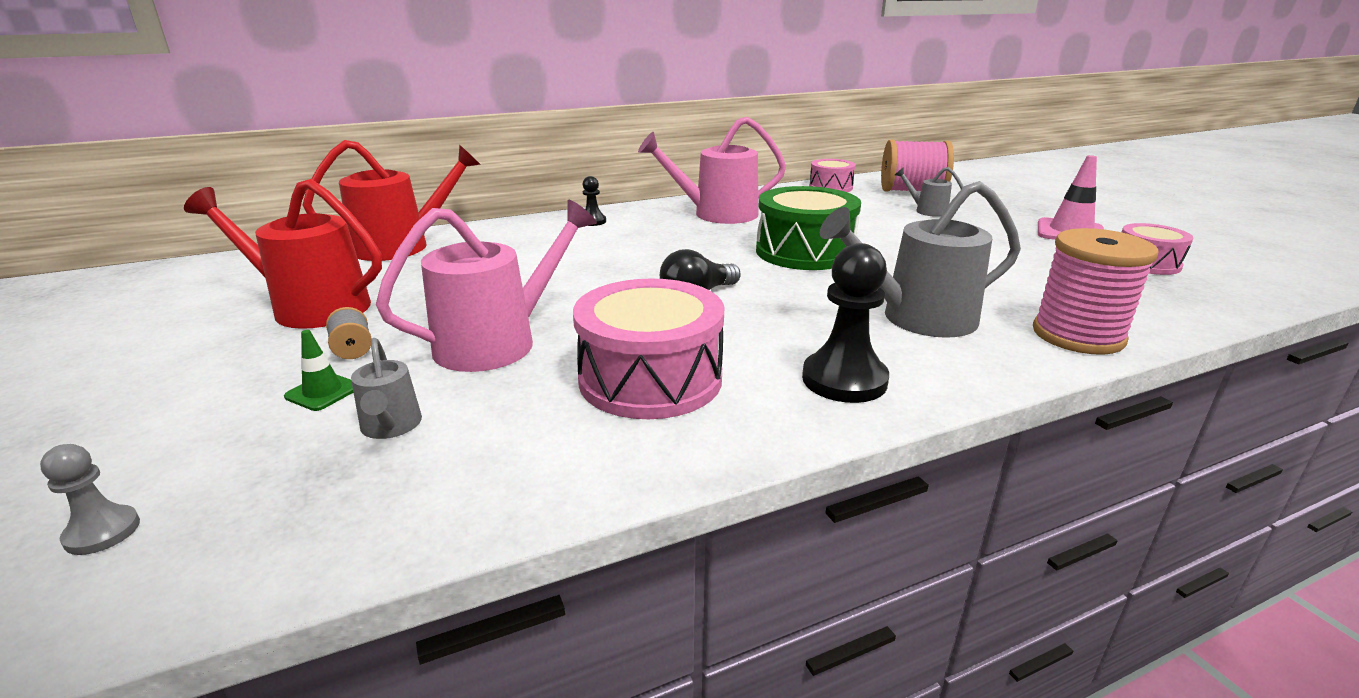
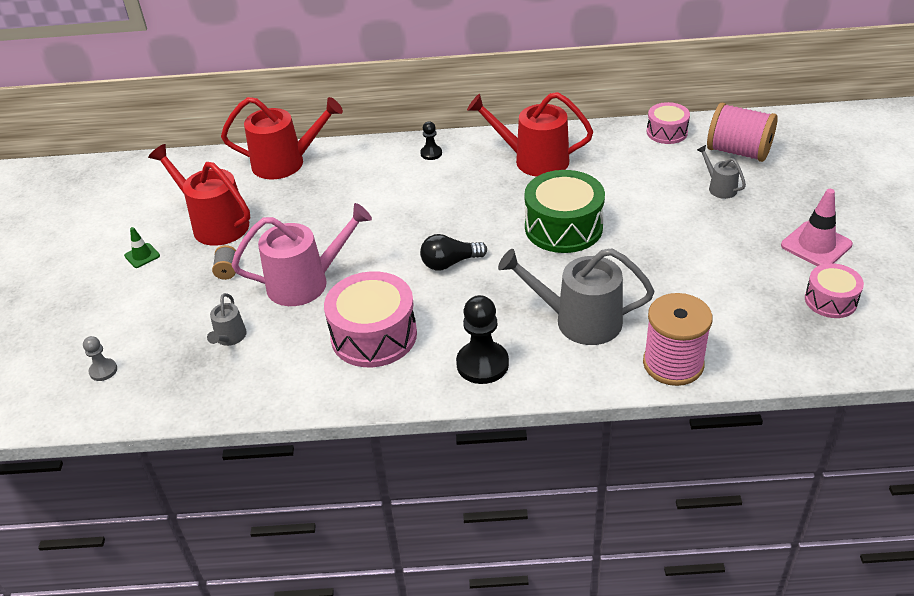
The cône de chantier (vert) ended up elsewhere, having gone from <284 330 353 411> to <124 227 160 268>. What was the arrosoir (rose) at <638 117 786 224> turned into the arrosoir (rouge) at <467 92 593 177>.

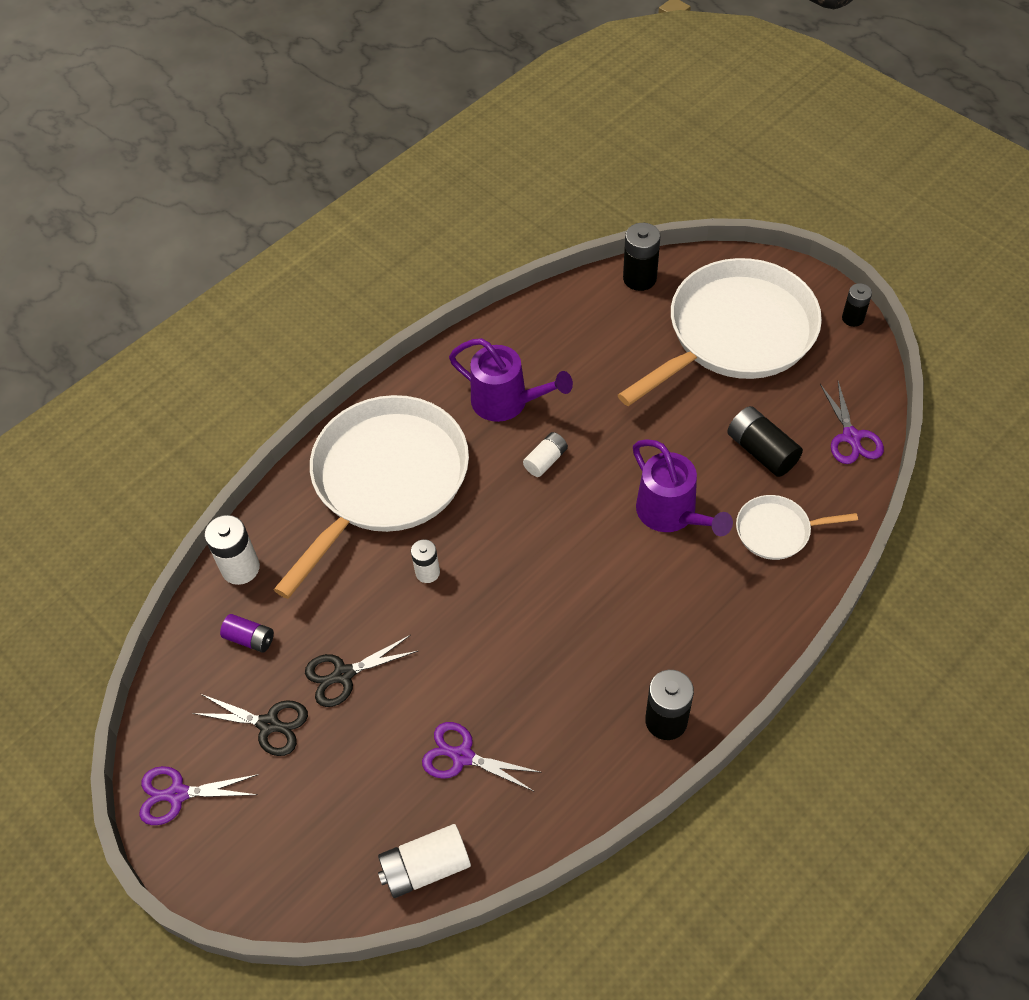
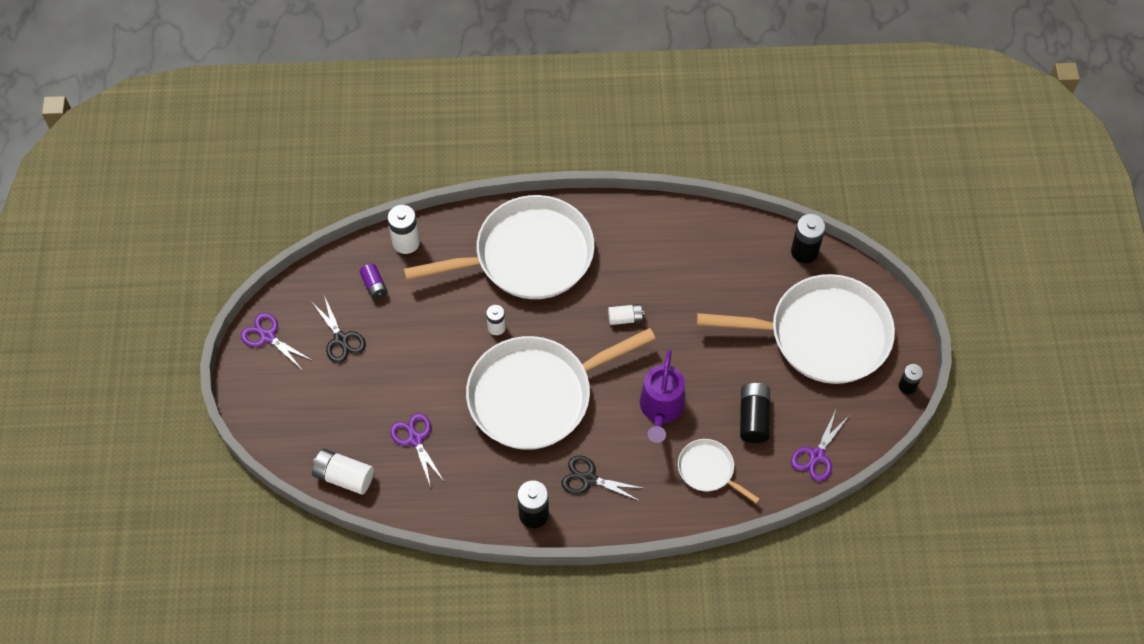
The second view gained the poêle (blanc) at <466 328 656 450>. The ciseaux (noir) ended up elsewhere, having gone from <305 635 418 707> to <561 456 645 502>. The second view lost the arrosoir (violet) at <449 338 573 422>.

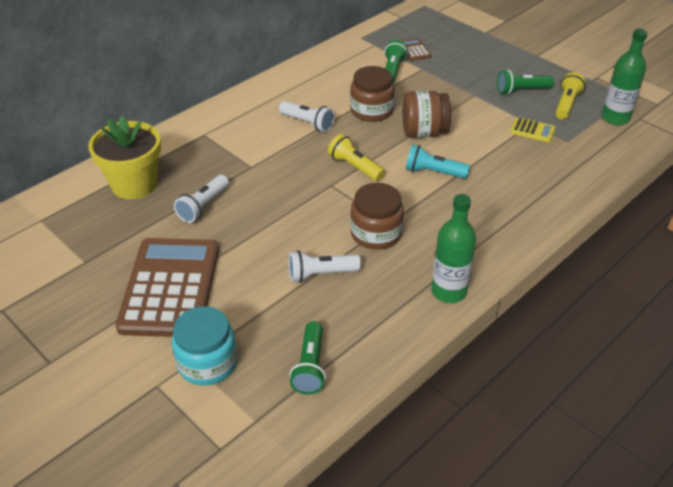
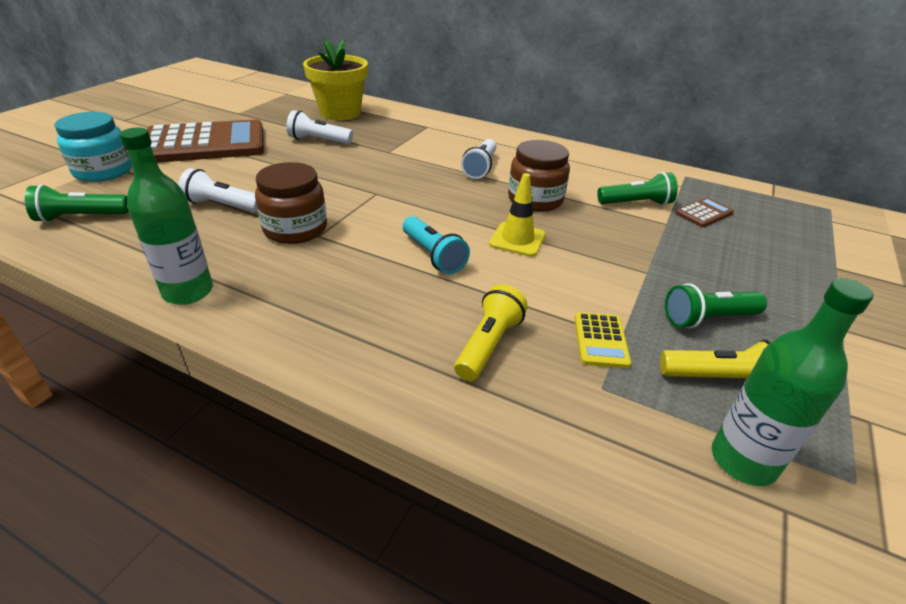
The lampe de poche (blanc) at <289 250 361 282> ended up facing another way, 45 degrees counterclockwise from before. The lampe de poche (turquoise) at <406 144 470 179> ended up facing another way, 150 degrees clockwise from before. The lampe de poche (jaune) ended up elsewhere, having gone from <328 134 385 181> to <454 284 528 381>. Where the bocal (marron) stood at <402 91 451 138>, the cône de chantier (jaune) came to stand at <489 173 546 257>. The lampe de poche (vert) at <497 70 554 95> ended up facing another way, 75 degrees counterclockwise from before.

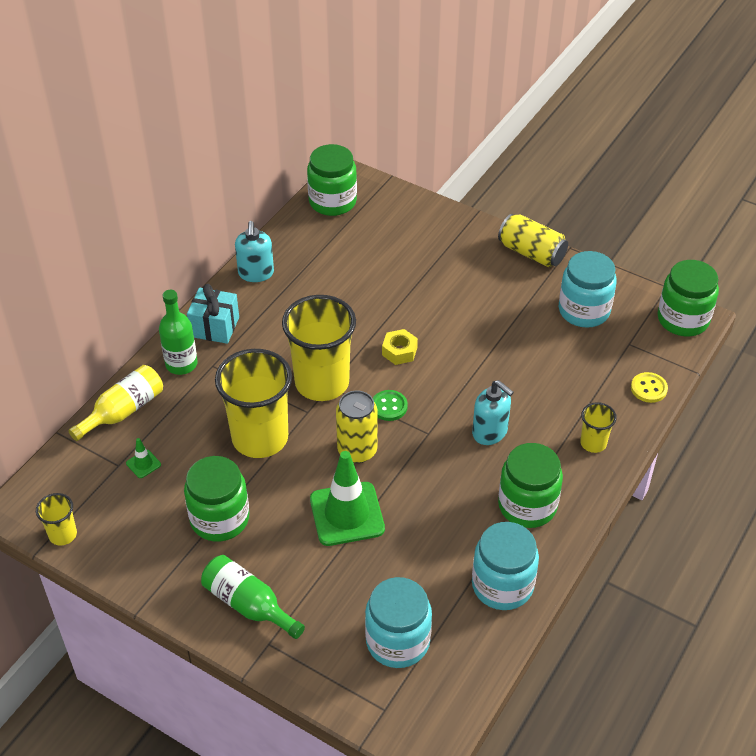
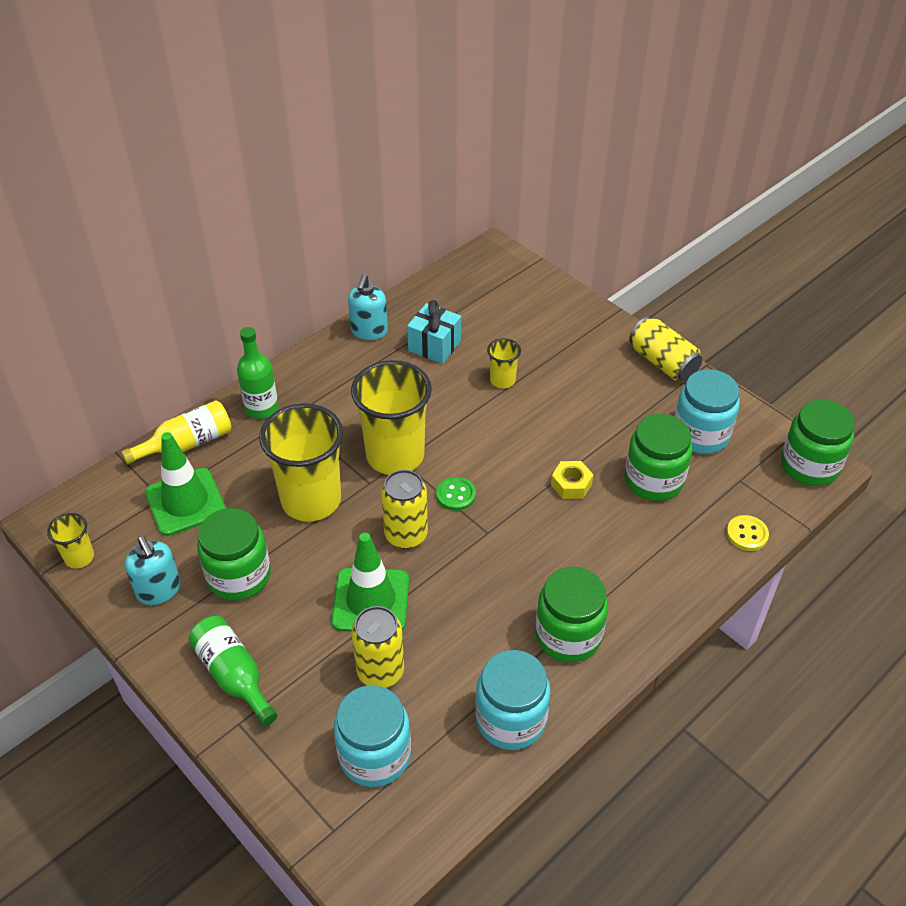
The distributeur de savon (turquoise) ended up elsewhere, having gone from <472 380 514 445> to <125 536 181 605>. The size of the cône de chantier (vert) at <126 438 161 478> changed by a factor of 2.37. The second view gained the canette (jaune) at <351 606 404 688>. The cadeau (turquoise) ended up elsewhere, having gone from <187 284 239 344> to <407 300 461 364>. The gobelet (jaune) ended up elsewhere, having gone from <580 402 617 453> to <487 338 521 388>. The écrou (jaune) ended up elsewhere, having gone from <382 329 418 365> to <551 461 593 499>. The bocal (vert) ended up elsewhere, having gone from <307 144 357 216> to <625 414 692 501>.

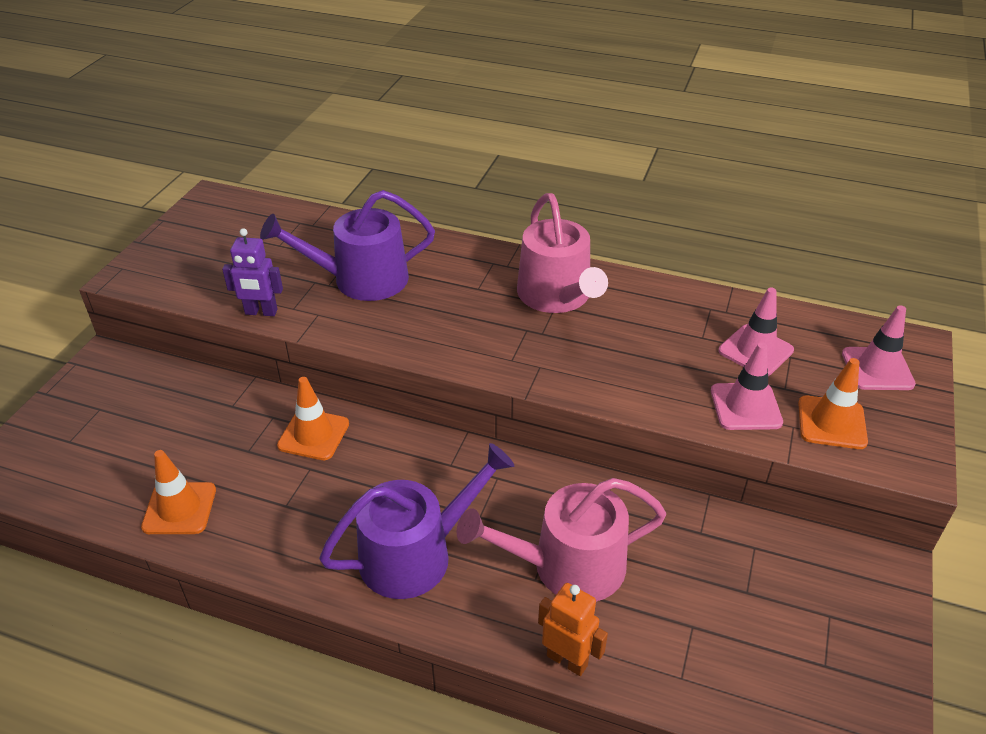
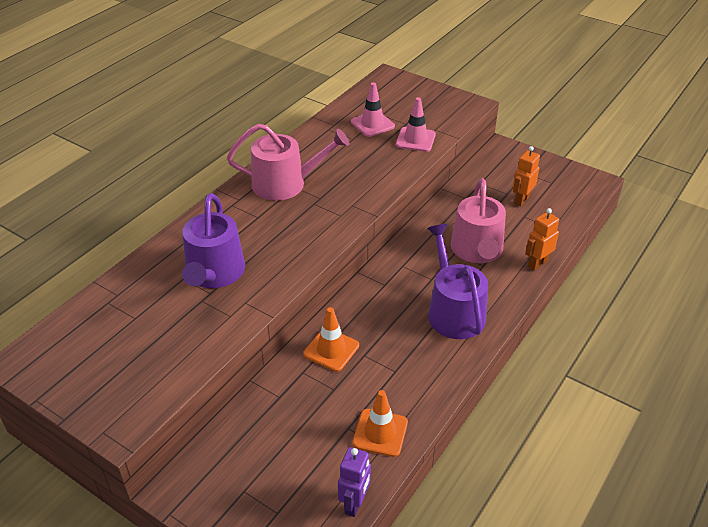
The robot (violet) ended up elsewhere, having gone from <222 228 283 316> to <338 447 371 517>. The second view gained the robot (orange) at <512 146 540 207>. The second view lost the cône de chantier (orange) at <798 358 868 449>. The second view lost the cône de chantier (rose) at <842 305 916 390>.

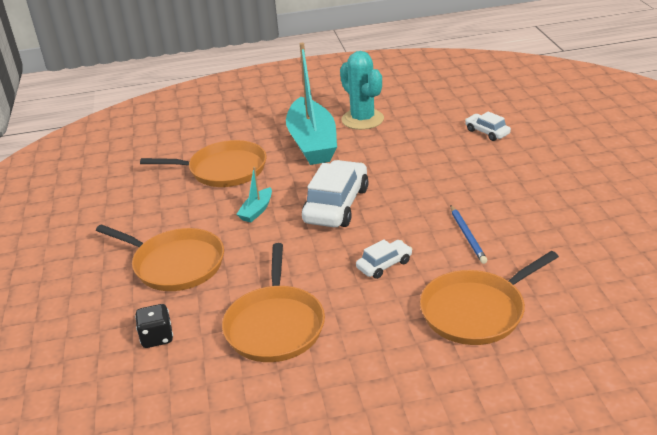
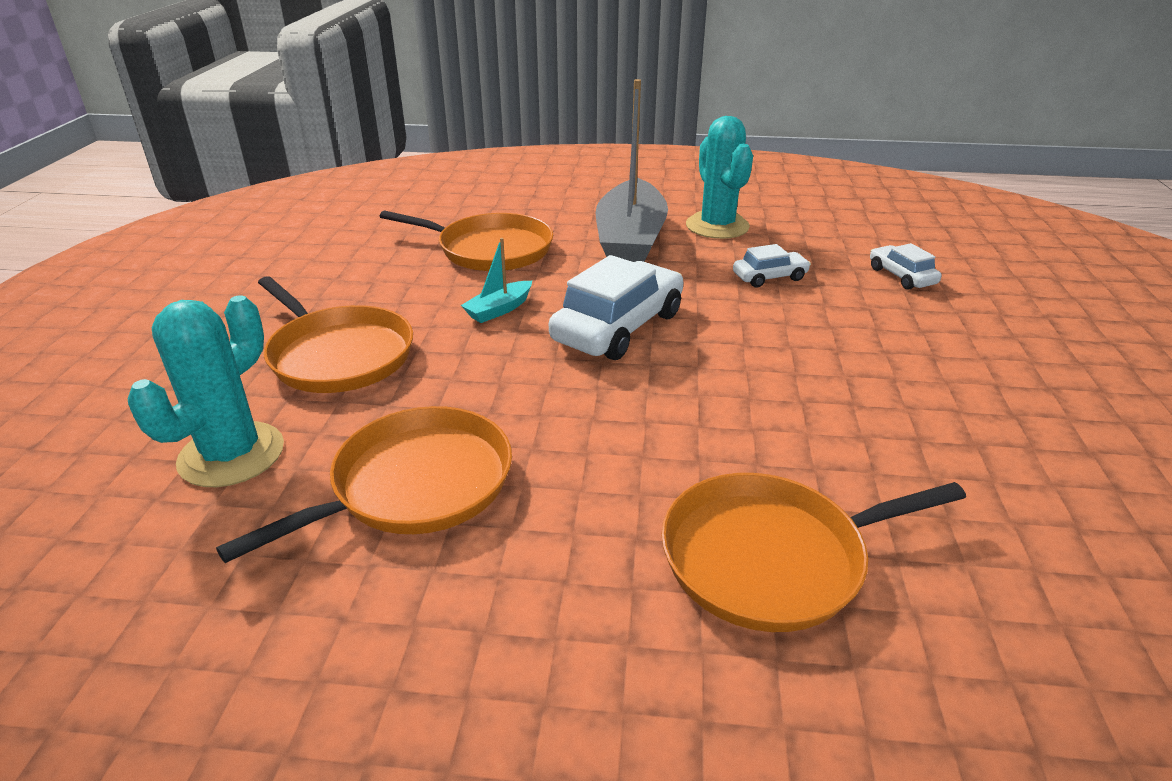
Where the dé (noir) stood at <135 304 173 348>, the cactus (turquoise) came to stand at <128 295 284 487>. The poêle (orange) at <222 243 325 362> ended up facing another way, 150 degrees counterclockwise from before. What was the bateau (turquoise) at <286 43 337 165> turned into the bateau (gris) at <596 79 668 262>. The voiture (blanc) ended up elsewhere, having gone from <356 239 412 279> to <733 244 811 287>. The second view lost the crayon (bleu) at <451 206 487 264>.

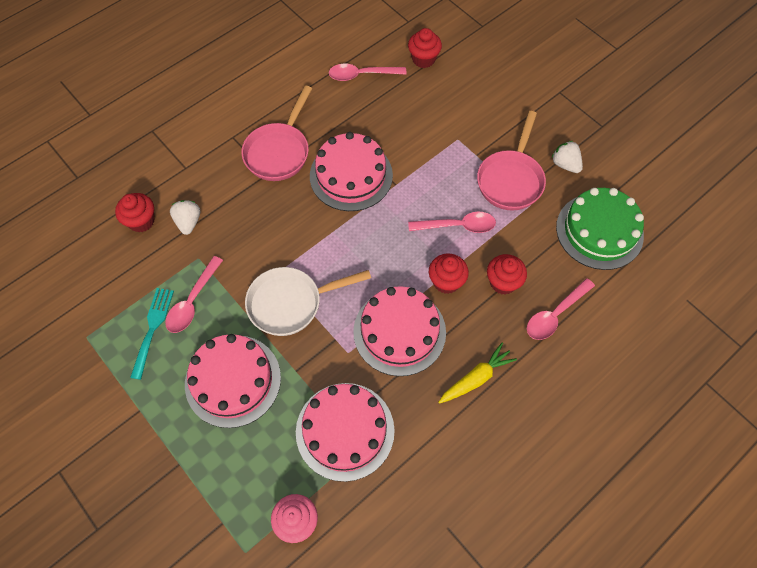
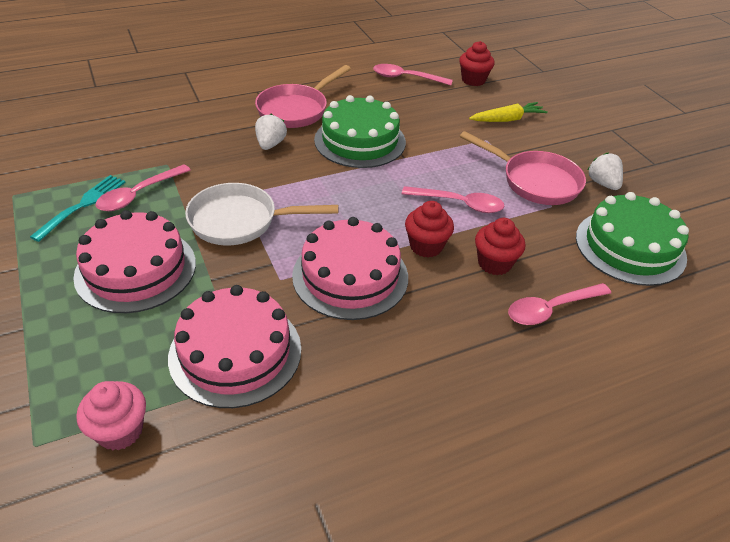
The fraise (blanc) ended up elsewhere, having gone from <170 200 200 235> to <255 114 287 150>. What was the gâteau (rose) at <310 132 393 211> turned into the gâteau (vert) at <314 95 406 168>. The poêle (rose) at <477 111 546 211> ended up facing another way, 90 degrees counterclockwise from before. The carotte (jaune) ended up elsewhere, having gone from <438 343 517 404> to <469 102 548 122>. The second view lost the muffin (rouge) at <115 193 154 232>.

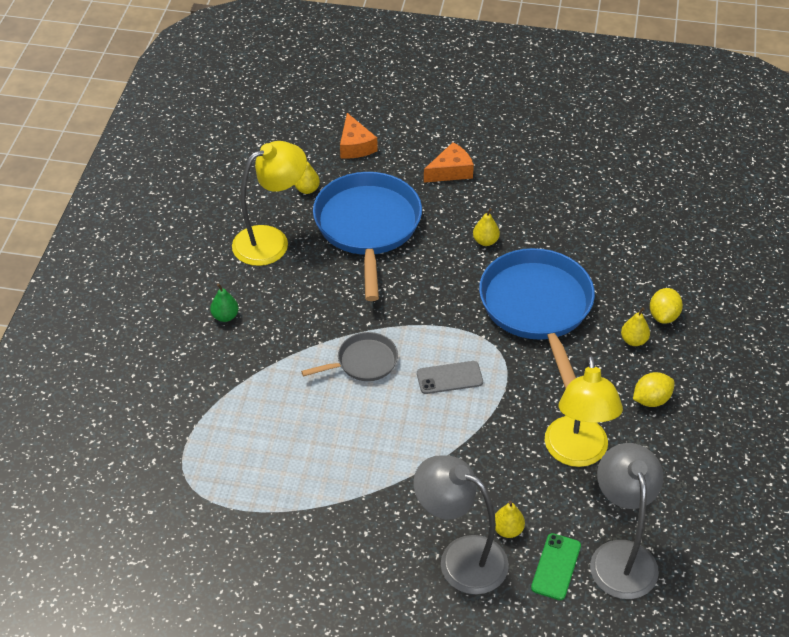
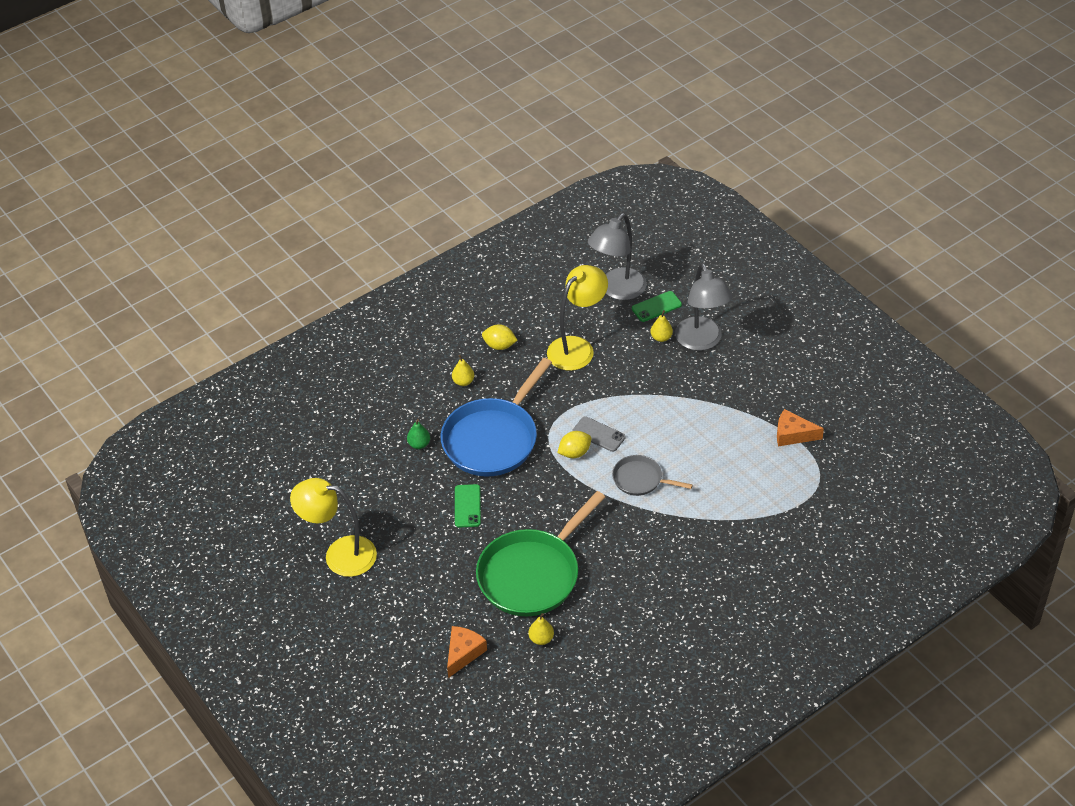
The lampe (jaune) ended up elsewhere, having gone from <232 141 307 266> to <290 478 377 577>. The poire (vert) ended up elsewhere, having gone from <210 283 239 322> to <407 419 430 449>. Where the poire (jaune) stood at <473 208 500 246>, the téléphone (vert) came to stand at <455 484 481 527>. What was the poêle (bleu) at <313 172 422 301> turned into the poêle (vert) at <476 491 605 616>. The citron (jaune) ended up elsewhere, having gone from <650 288 683 324> to <557 431 592 458>. The fromage (orange) ended up elsewhere, having gone from <424 142 474 183> to <777 409 824 446>.

